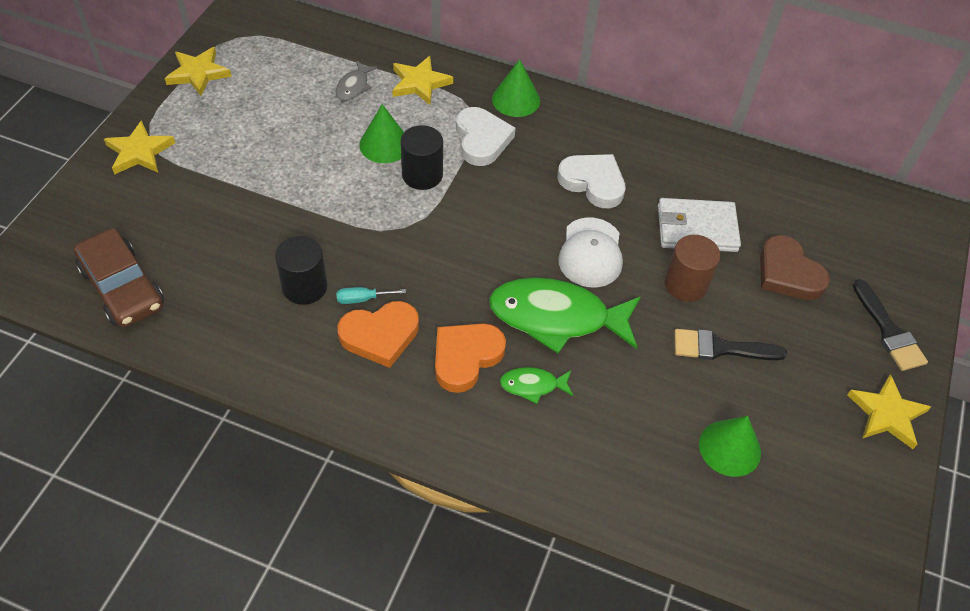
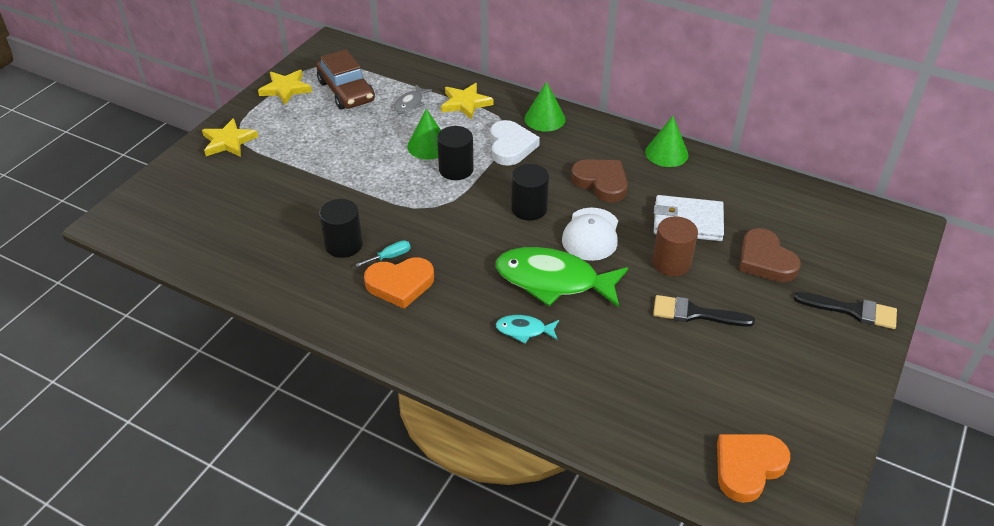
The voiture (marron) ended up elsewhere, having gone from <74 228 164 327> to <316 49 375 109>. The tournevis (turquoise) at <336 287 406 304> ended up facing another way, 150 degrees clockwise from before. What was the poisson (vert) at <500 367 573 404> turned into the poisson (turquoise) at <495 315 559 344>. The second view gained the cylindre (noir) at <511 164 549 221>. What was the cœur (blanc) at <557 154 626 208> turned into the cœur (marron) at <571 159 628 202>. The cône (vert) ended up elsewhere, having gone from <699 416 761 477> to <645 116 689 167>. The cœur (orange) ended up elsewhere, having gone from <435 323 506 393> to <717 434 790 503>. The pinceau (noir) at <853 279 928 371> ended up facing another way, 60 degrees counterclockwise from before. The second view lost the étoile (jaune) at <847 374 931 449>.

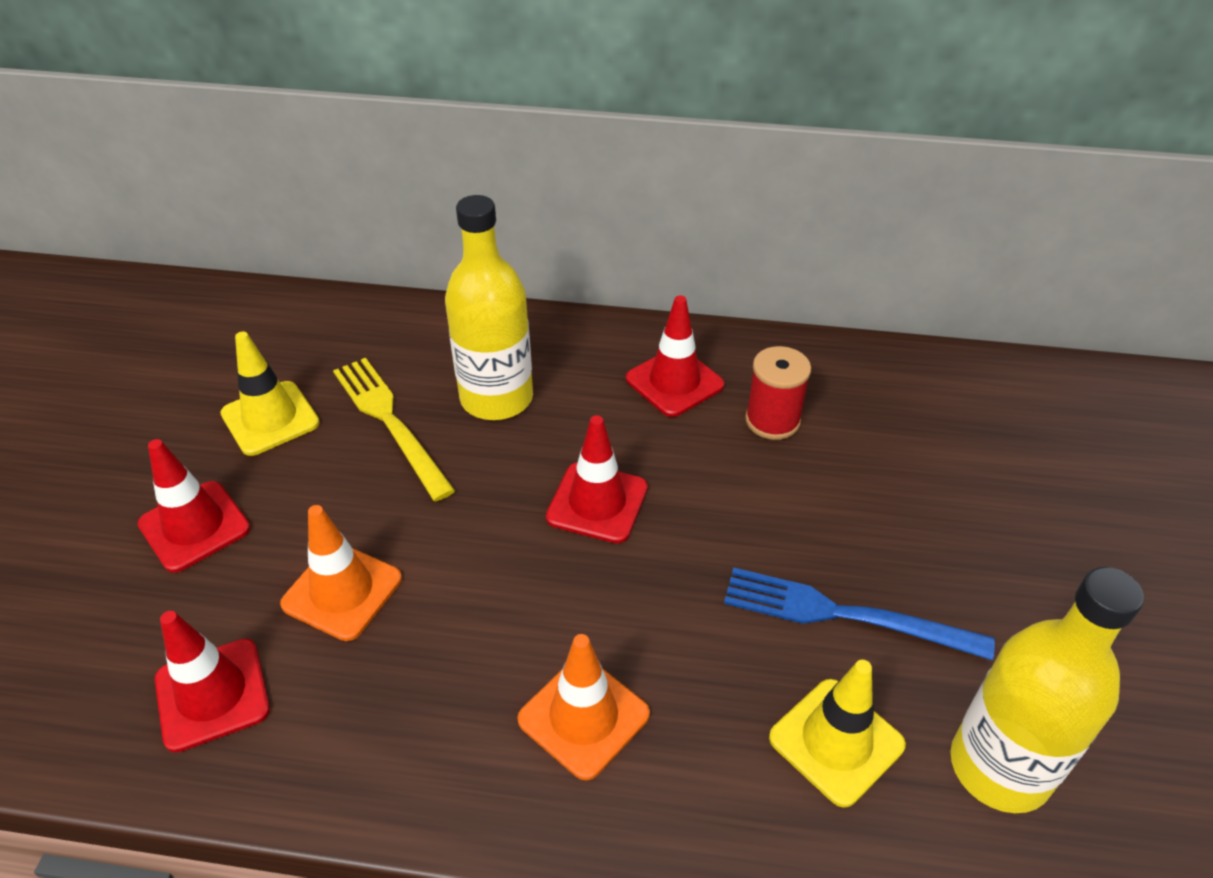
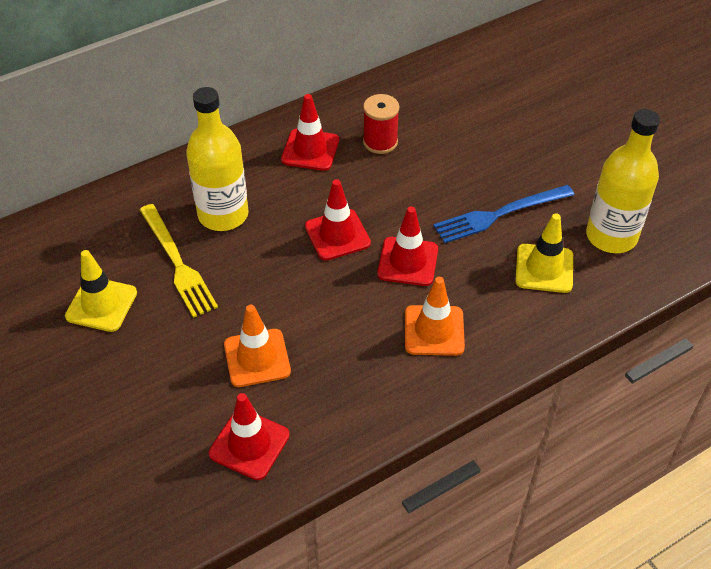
The fourchette (jaune) at <333 358 456 501> ended up facing another way, 135 degrees counterclockwise from before. The cône de chantier (rouge) ended up elsewhere, having gone from <137 439 250 573> to <377 206 438 286>.

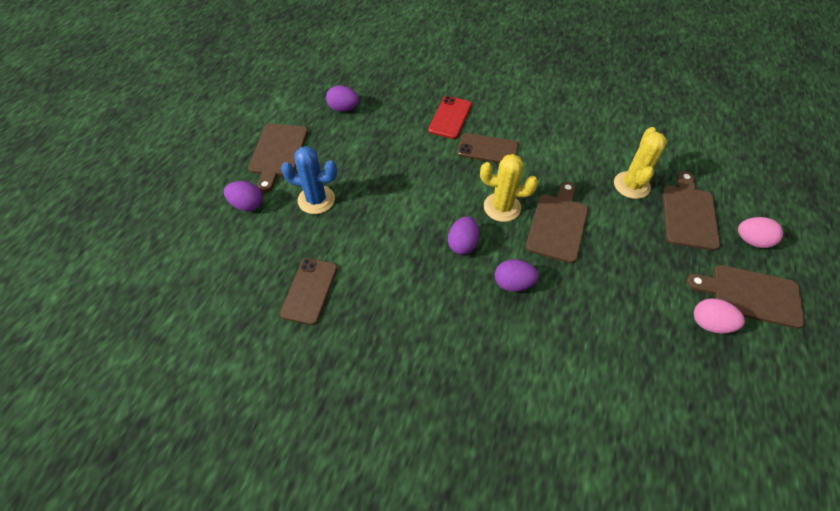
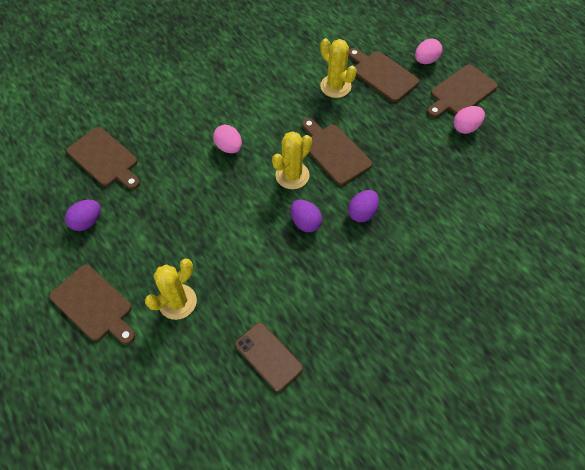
The second view gained the planche à découper (marron) at <66 127 140 190>. What was the cactus (bleu) at <281 146 337 214> turned into the cactus (jaune) at <145 259 197 320>. Where the téléphone (marron) stood at <457 133 518 163>, the œuf (rose) came to stand at <213 125 242 153>. The second view lost the œuf (violet) at <224 181 263 211>. The second view lost the téléphone (rouge) at <428 96 472 139>.

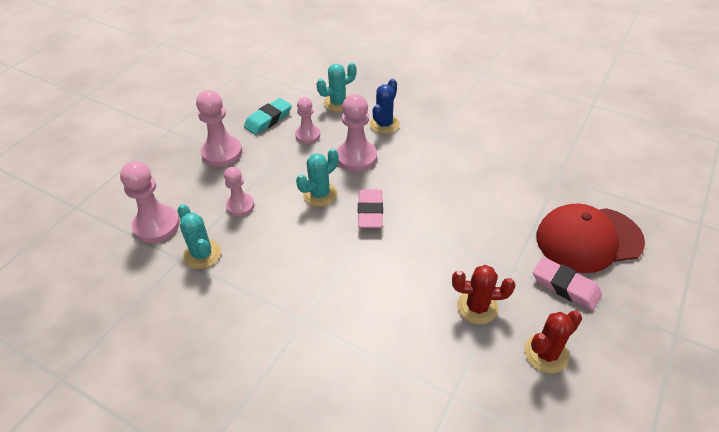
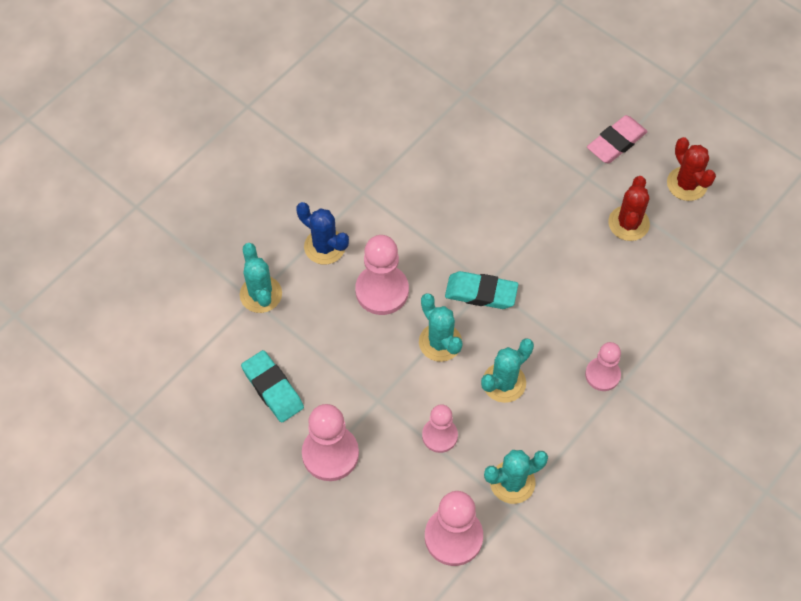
What was the gomme (rose) at <358 189 383 228> turned into the gomme (turquoise) at <445 271 518 309>. The second view gained the cactus (turquoise) at <481 338 534 403>. The pion (rose) ended up elsewhere, having gone from <295 97 320 144> to <585 342 621 391>. The second view lost the casquette (rouge) at <536 204 645 273>.

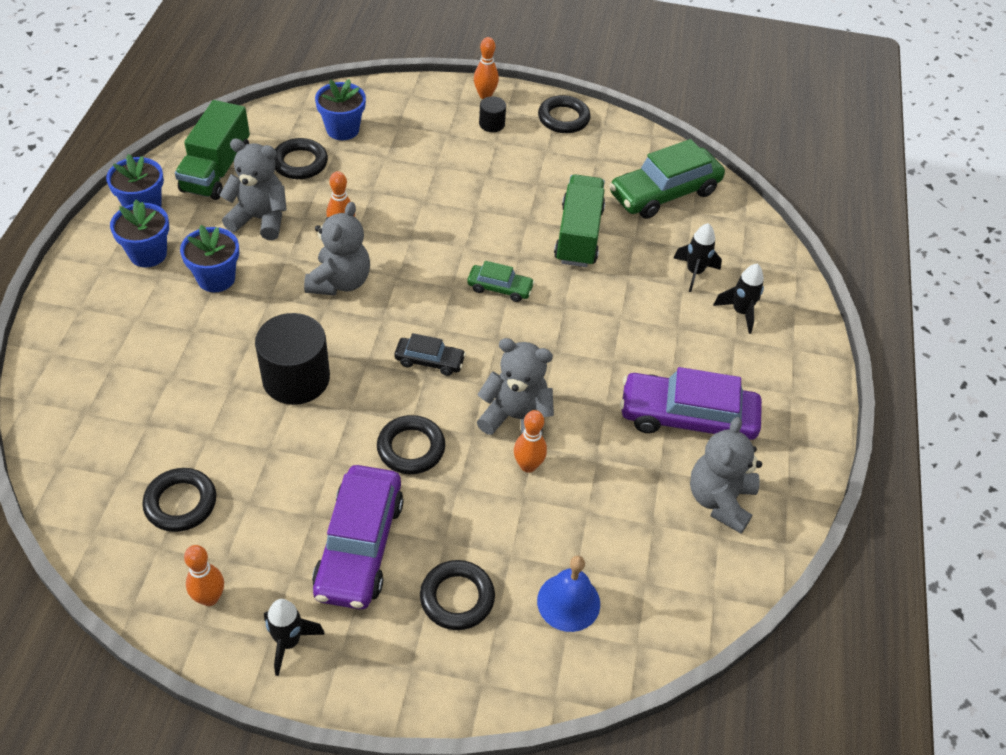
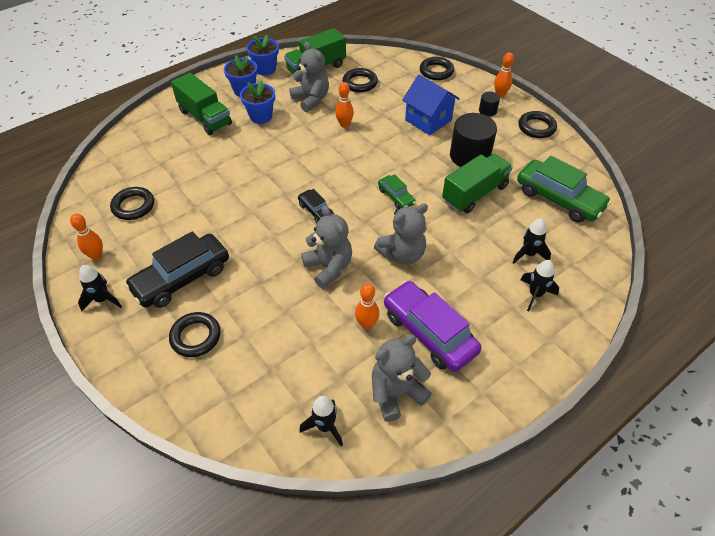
What was the voiture (violet) at <312 465 403 609> turned into the voiture (noir) at <124 231 229 308>. The second view gained the camion (vert) at <171 73 232 135>. The second view gained the fusée (noir) at <299 396 343 446>. The quille (orange) ended up elsewhere, having gone from <514 410 547 473> to <355 284 379 329>. The ours en peluche (gris) ended up elsewhere, having gone from <304 202 370 296> to <374 203 428 265>. The second view gained the maison (bleu) at <402 75 460 135>. The anneau (noir) ended up elsewhere, having gone from <377 415 445 474> to <420 57 454 80>. The cylindre (noir) ended up elsewhere, having gone from <255 313 330 405> to <450 113 497 167>. The voiture (vert) at <609 139 725 219> ended up facing another way, 150 degrees counterclockwise from before. The second view lost the pot de fleurs (bleu) at <315 79 366 140>. The second view lost the cloche (bleu) at <537 556 600 632>.

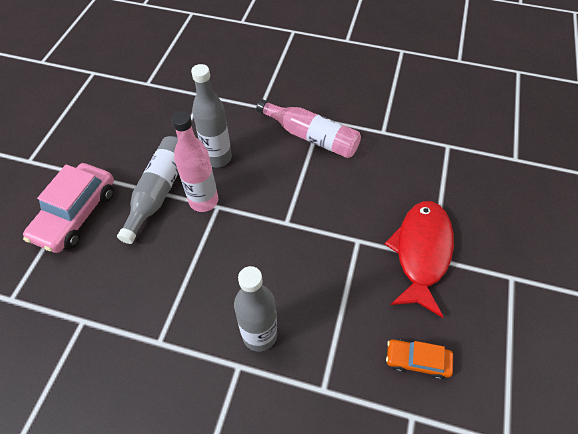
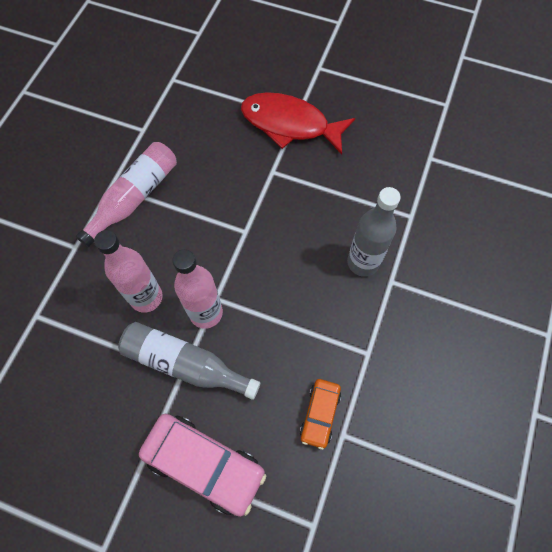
What was the bouteille (gris) at <191 64 232 168> turned into the bouteille (rose) at <94 230 163 313>. The voiture (orange) ended up elsewhere, having gone from <386 339 453 380> to <300 379 341 450>.

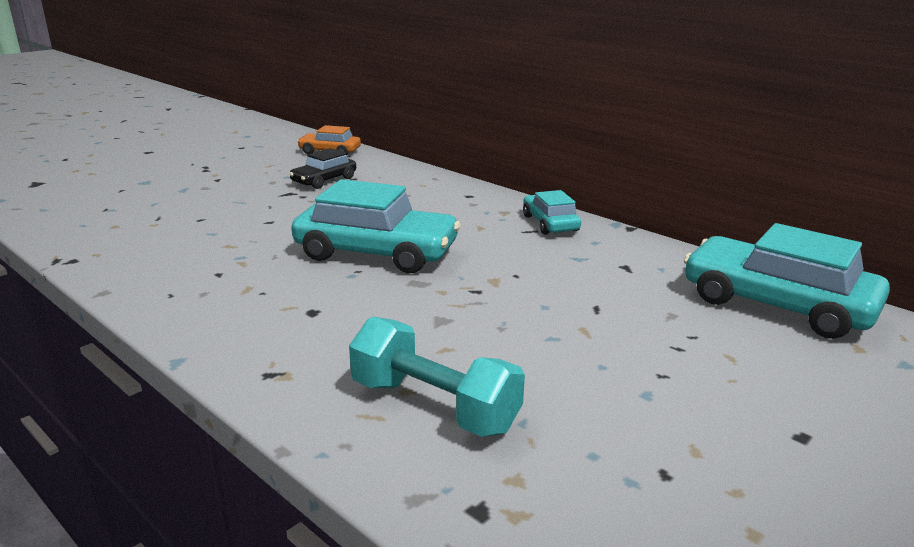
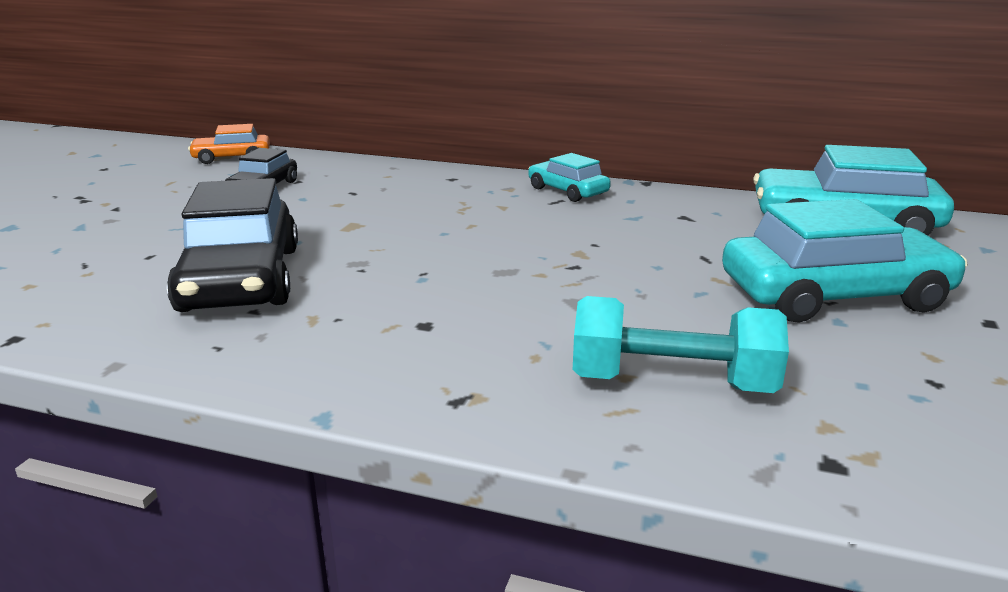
The second view gained the voiture (noir) at <167 178 298 312>. The voiture (turquoise) ended up elsewhere, having gone from <291 179 460 273> to <722 199 968 323>.

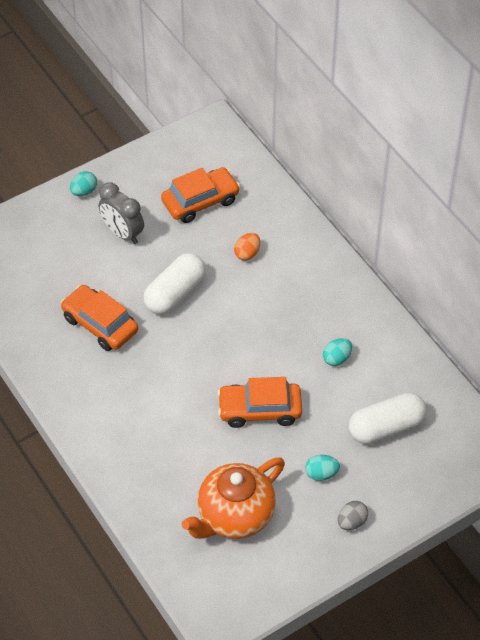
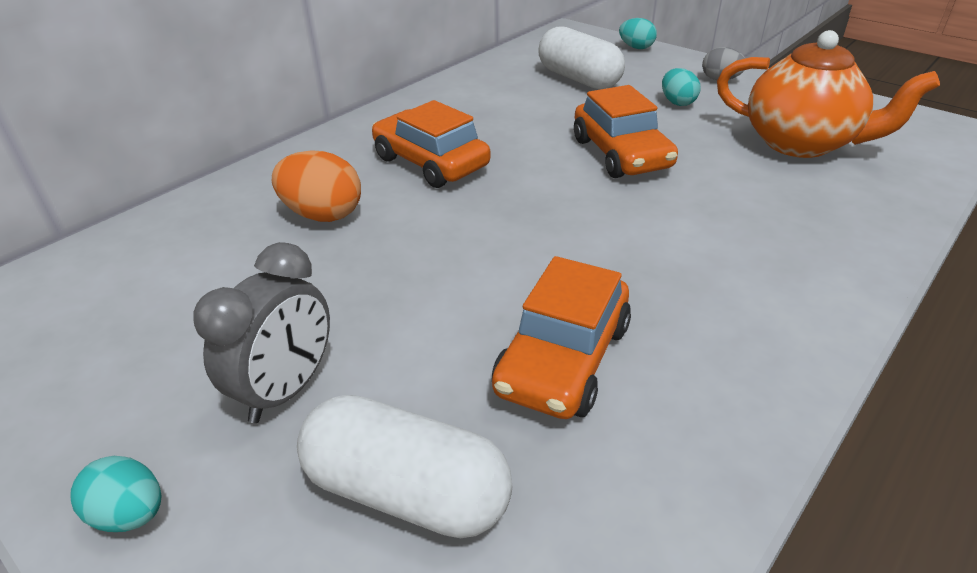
The size of the œuf (orange) at <234 233 260 260> changed by a factor of 1.58. The gélule (blanc) ended up elsewhere, having gone from <144 253 206 315> to <297 395 512 538>. The voiture (orange) ended up elsewhere, having gone from <161 167 240 223> to <372 100 491 188>. The œuf (turquoise) ended up elsewhere, having gone from <323 338 352 366> to <619 18 657 49>.

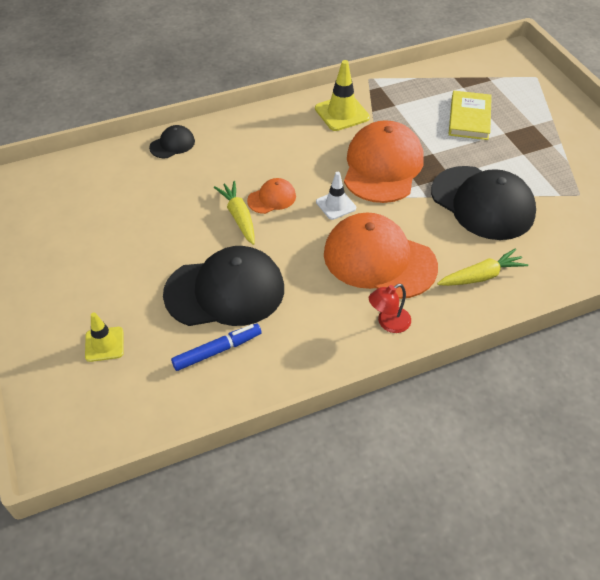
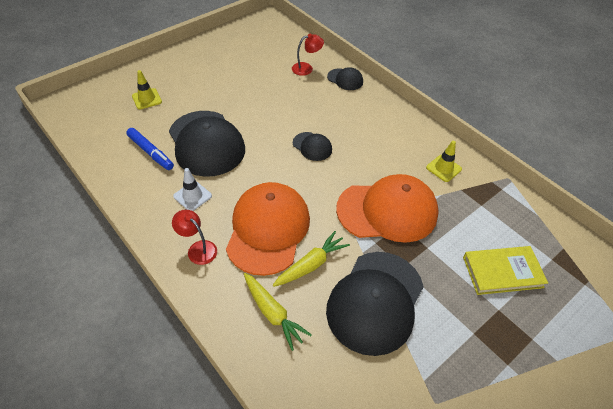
The cône de chantier (blanc) ended up elsewhere, having gone from <316 172 356 220> to <173 168 212 211>. The carotte (jaune) ended up elsewhere, having gone from <214 181 255 245> to <273 231 350 287>. The second view gained the lampe (rouge) at <292 34 324 76>. What was the casquette (orange) at <247 178 296 214> turned into the casquette (noir) at <293 132 332 161>. The size of the cône de chantier (jaune) at <315 60 370 131> changed by a factor of 0.64.

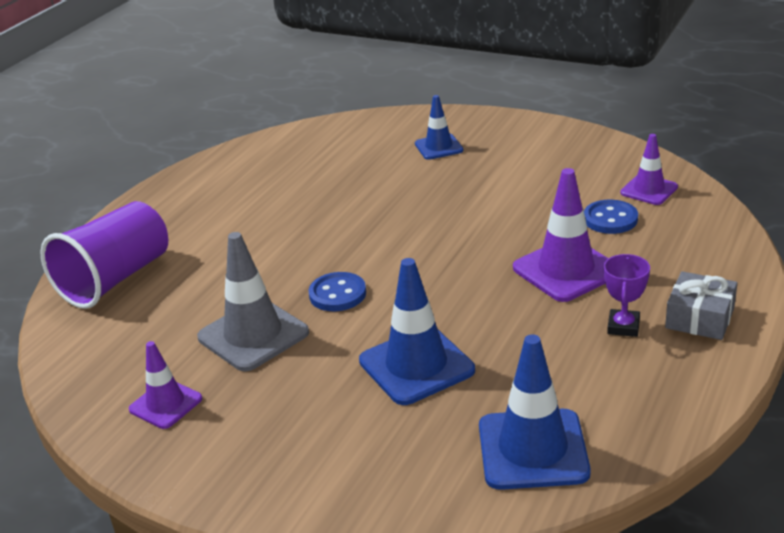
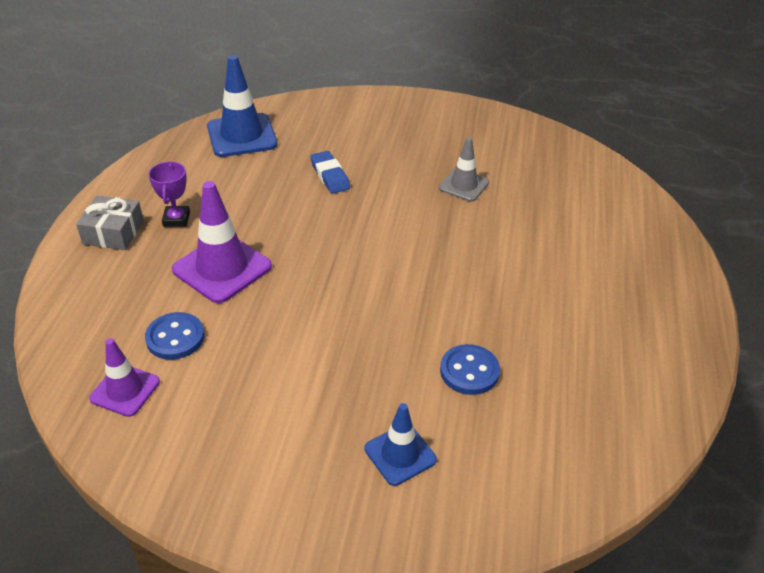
Where the cône de chantier (bleu) stood at <359 258 475 405>, the gomme (bleu) came to stand at <310 151 350 194>. The size of the cône de chantier (gris) at <197 232 309 371> changed by a factor of 0.60. The bouton (bleu) ended up elsewhere, having gone from <309 272 366 311> to <440 344 500 395>. The second view lost the gobelet (violet) at <40 201 168 309>. The second view lost the cône de chantier (violet) at <129 341 202 429>.

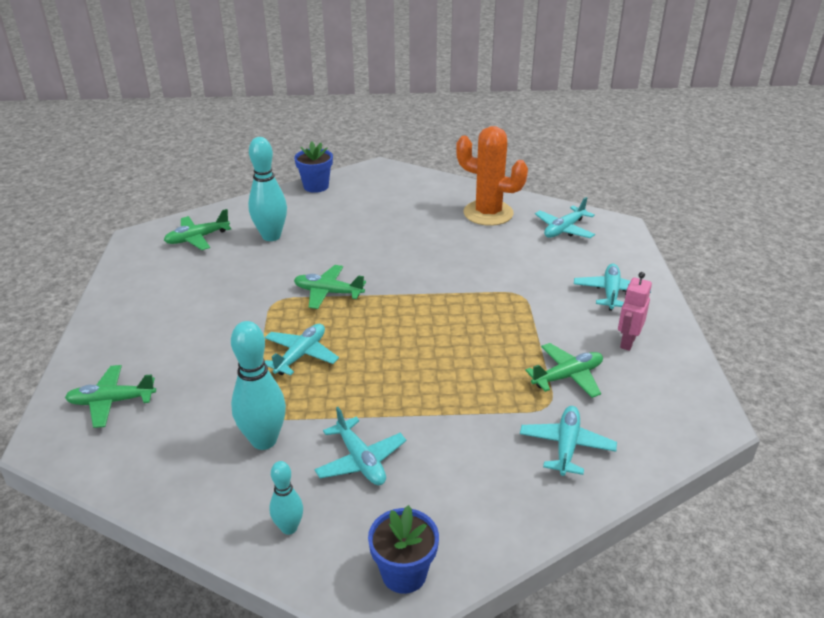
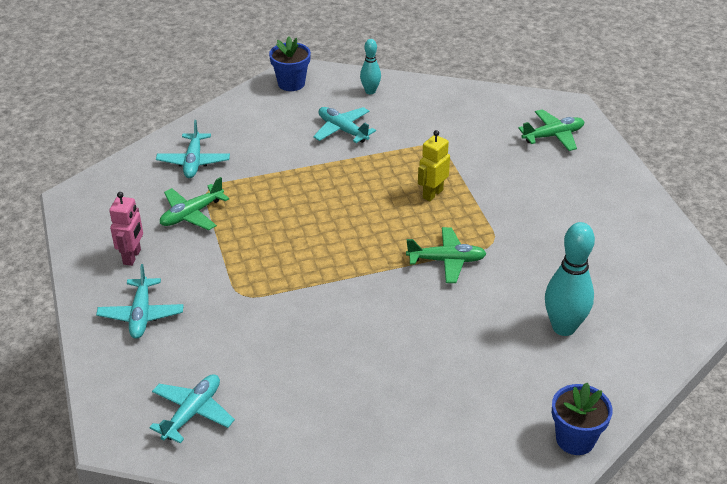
Where the avion (turquoise) stood at <265 324 339 376>, the robot (jaune) came to stand at <418 130 450 202>. The second view lost the avion (vert) at <164 209 231 250>. The second view lost the quille (turquoise) at <231 321 286 450>. The second view lost the cactus (orange) at <456 126 528 226>.

